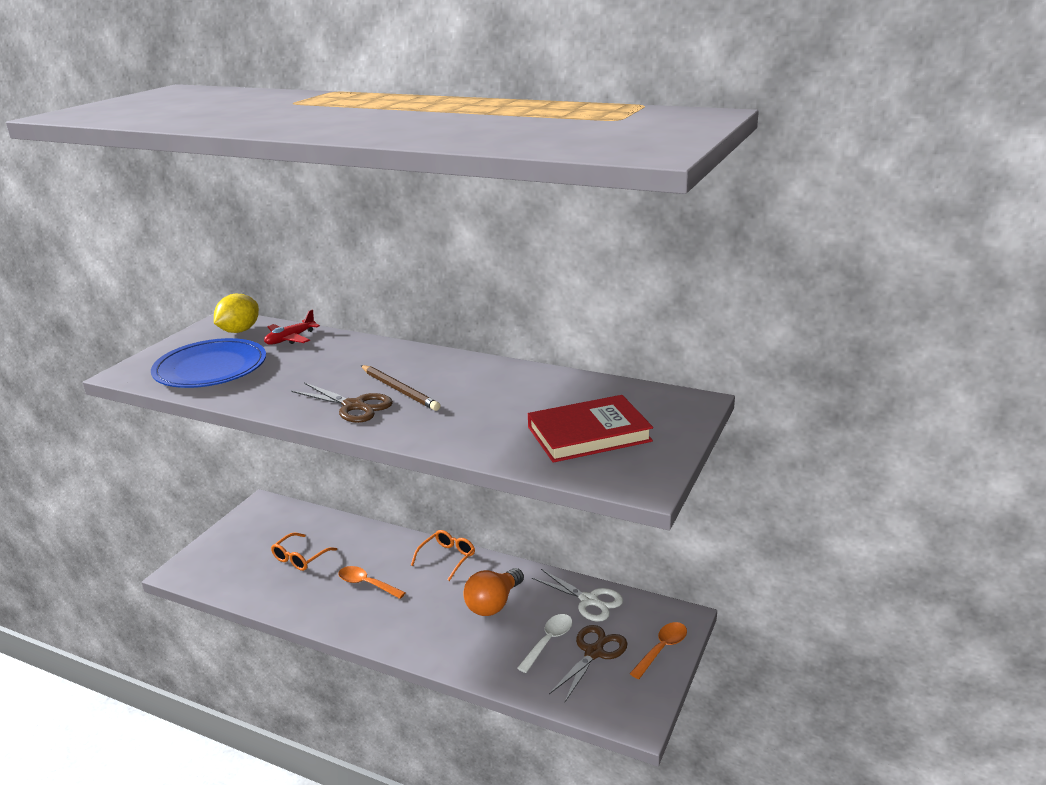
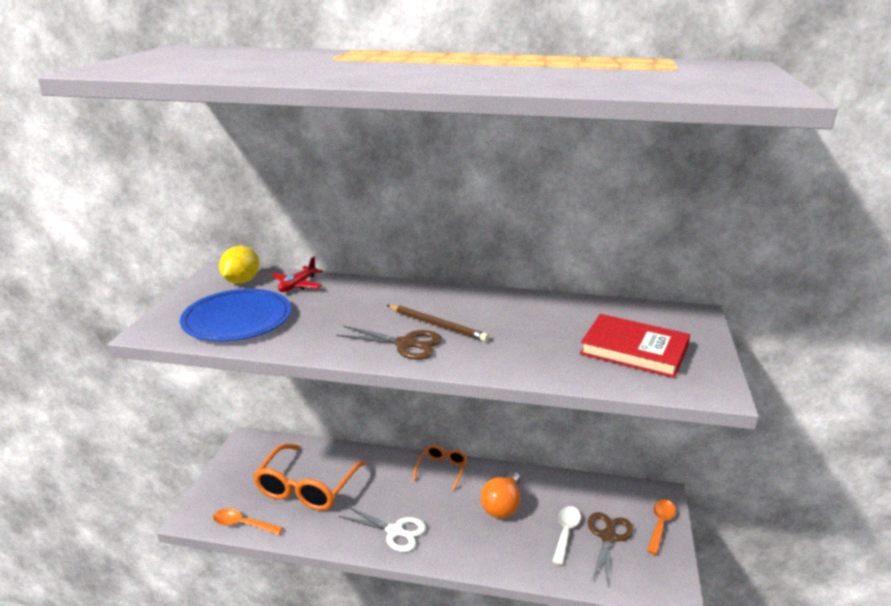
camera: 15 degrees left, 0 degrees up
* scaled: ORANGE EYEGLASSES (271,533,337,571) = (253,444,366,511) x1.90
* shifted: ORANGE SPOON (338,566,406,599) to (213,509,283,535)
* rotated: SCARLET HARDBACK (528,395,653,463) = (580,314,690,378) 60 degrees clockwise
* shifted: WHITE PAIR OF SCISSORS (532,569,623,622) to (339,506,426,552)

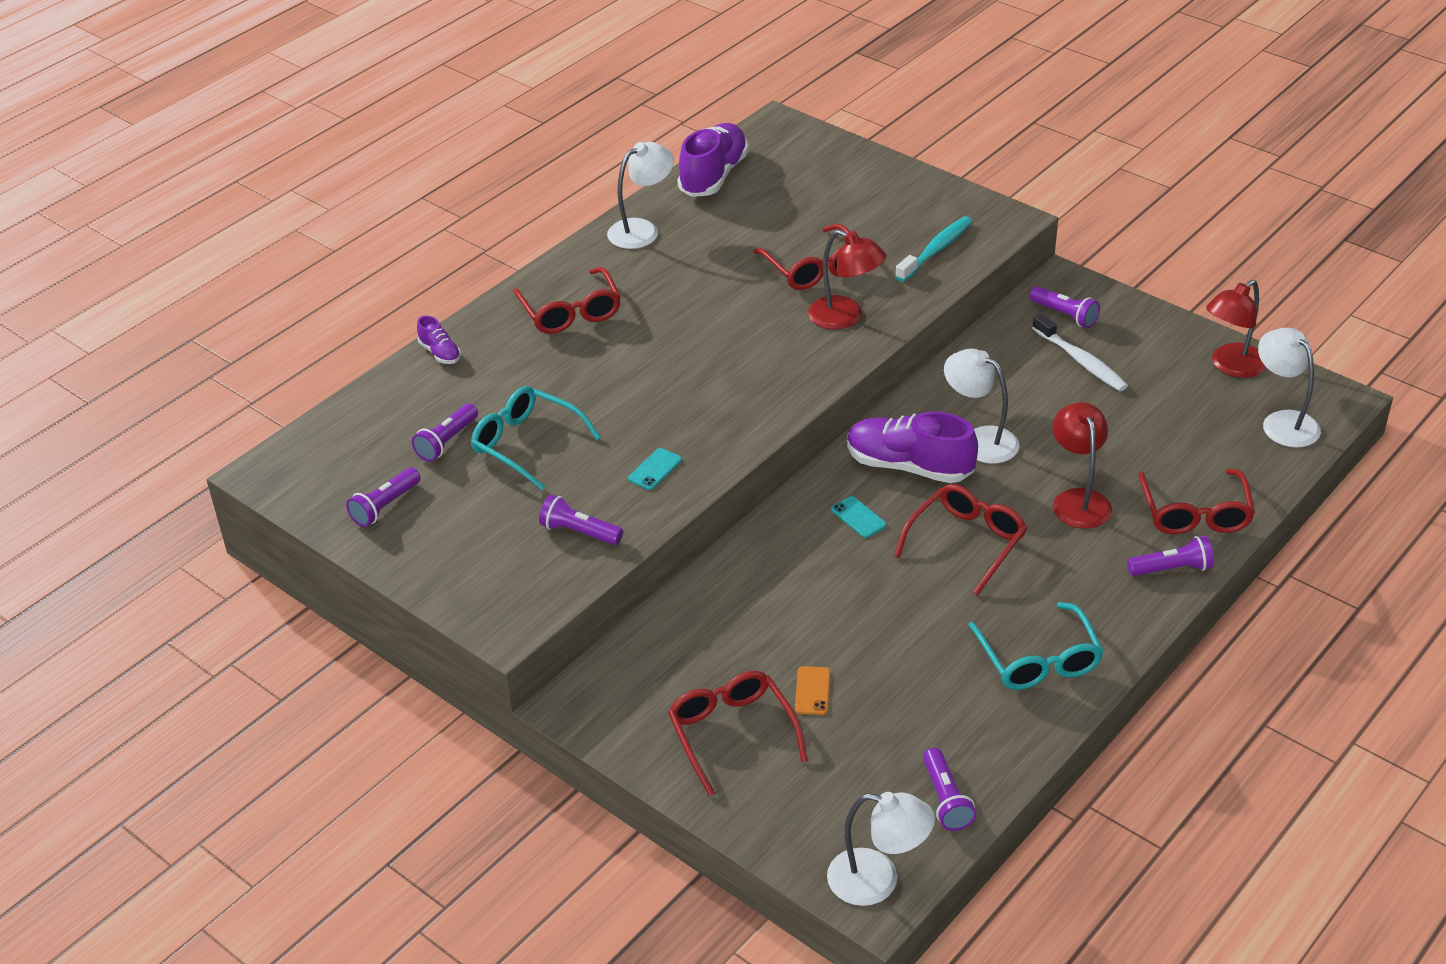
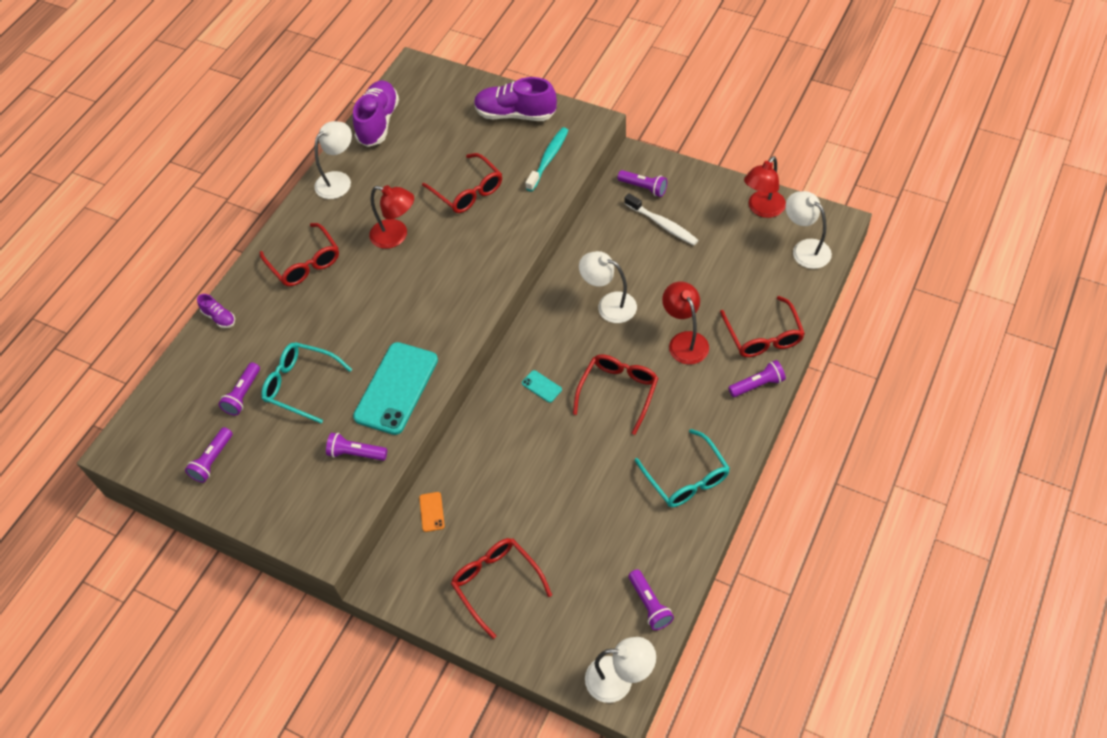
camera: 10 degrees left, 15 degrees up
* scaled: AQUA SMARTPHONE (628,448,682,490) = (353,342,438,435) x2.48
* shifted: ORANGE SMARTPHONE (795,666,830,715) to (419,492,445,532)
* shifted: SCARLET READING LAMP (808,230,886,329) to (369,185,414,249)
* shifted: PURPLE LACE-UP SHOE (847,411,978,483) to (474,77,557,121)

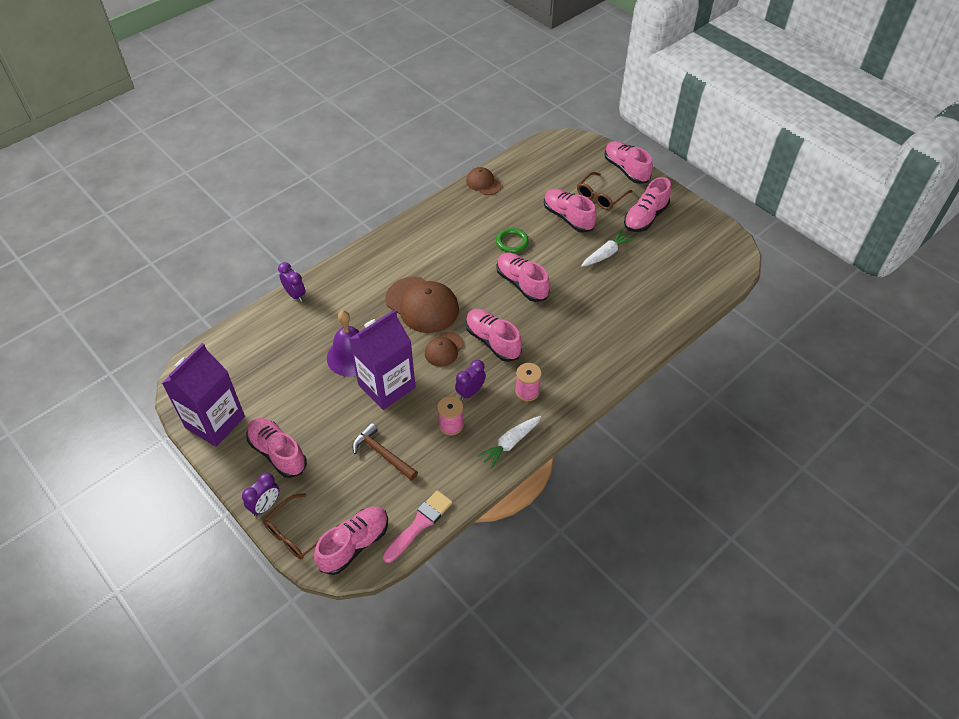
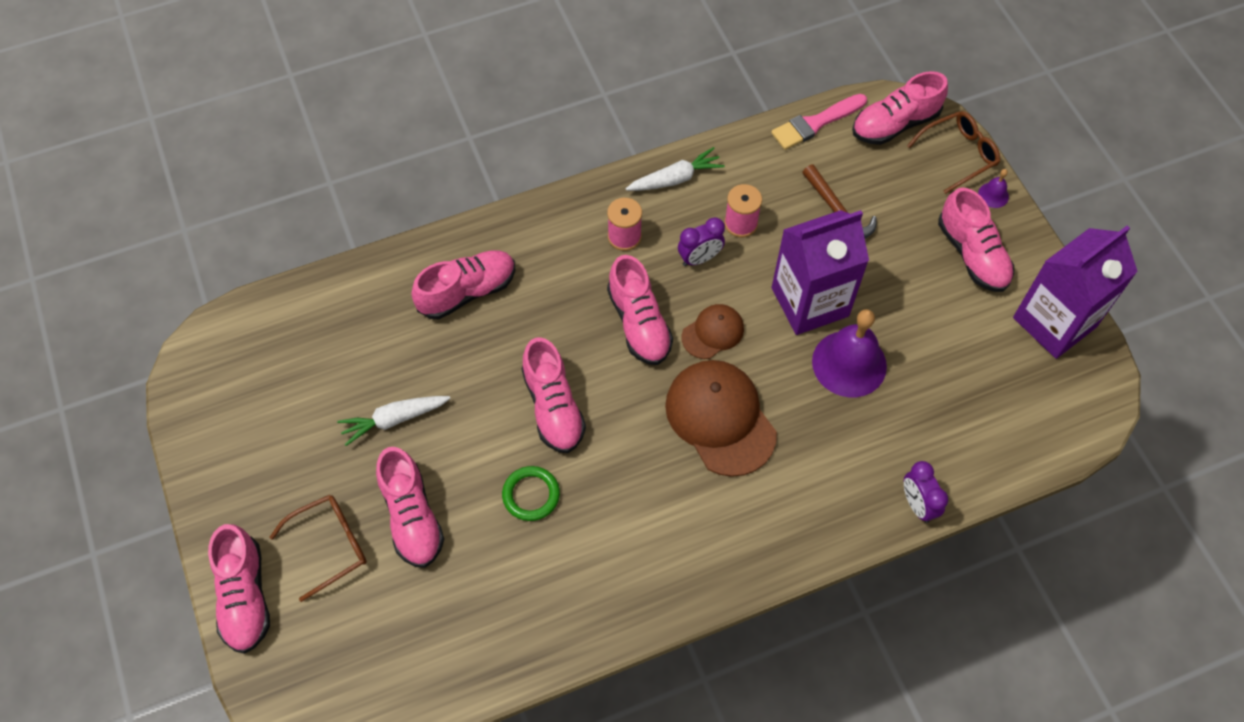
camera: 160 degrees left, 10 degrees up
* swapped: PURPLE CLOCK (242,473,279,516) to PURPLE BELL (978,169,1009,208)
* gone: RUSSET PEAKED CAP (466,167,501,195)
* shifted: ROSE-PINK LACE-UP SHOE (624,177,671,232) to (412,251,516,319)

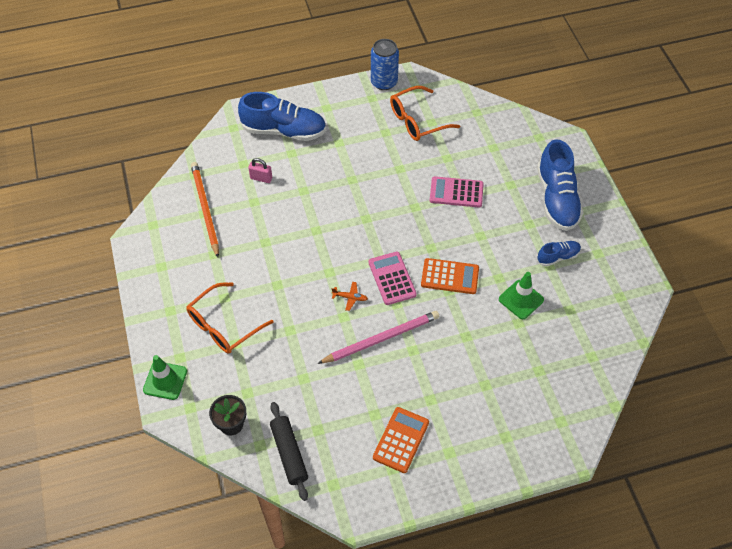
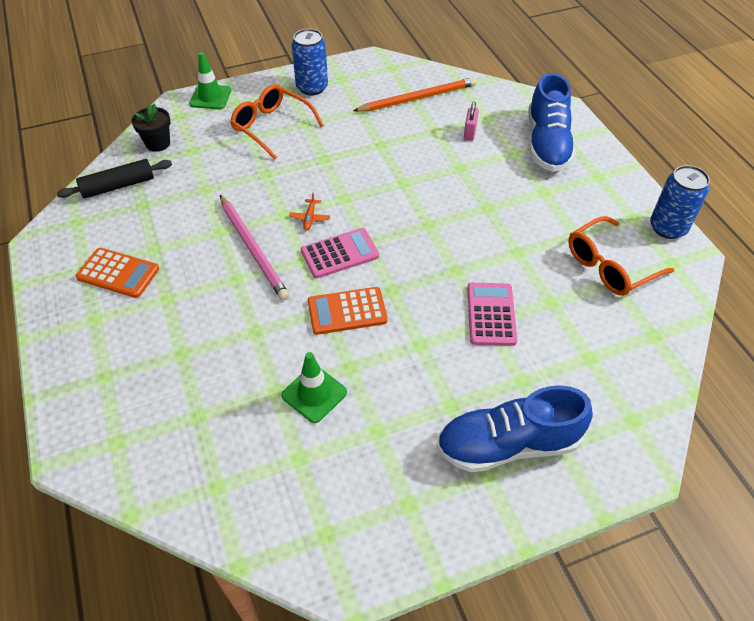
camera: 85 degrees right, 5 degrees down
* rotated: ORANGE EYEGLASSES (390,86,460,141) = (568,216,674,296) 90 degrees counterclockwise
* rotated: ORANGE ADDING MACHINE (421,258,479,294) = (308,287,388,335) 75 degrees clockwise
* gone: COBALT LACE-UP SHOE (537,241,581,267)
* new: COBALT SODA CAN (292,29,328,95)

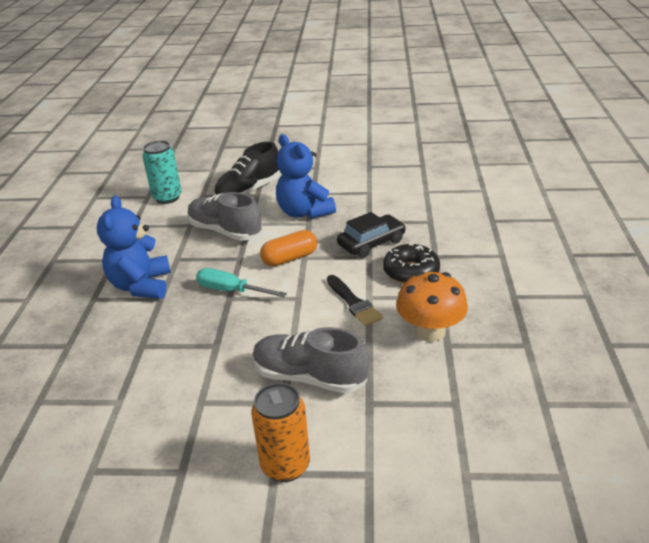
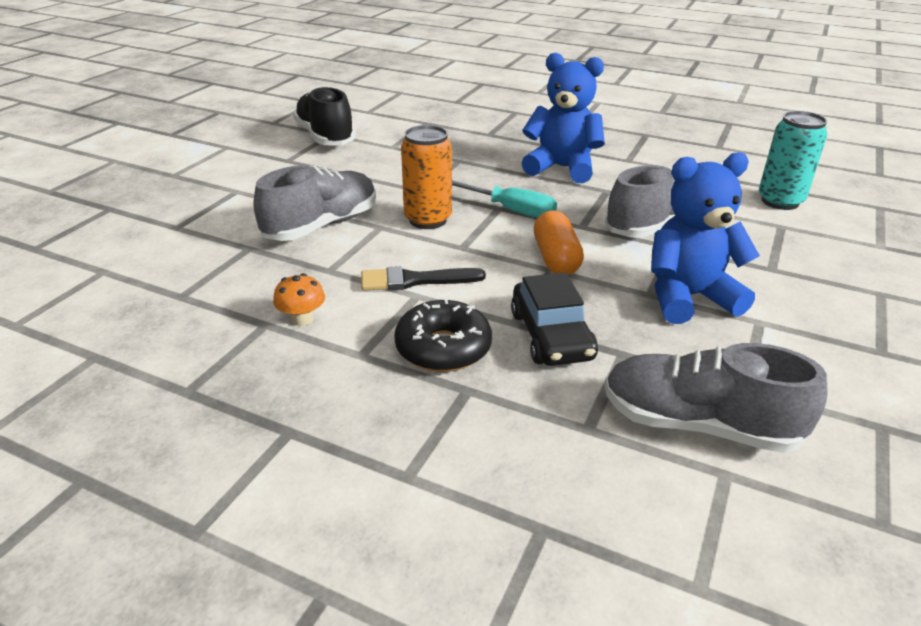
camera: 110 degrees right, 0 degrees up
* rotated: AQUA SCREWDRIVER (196,268,287,297) = (452,180,557,218) 75 degrees clockwise
* shifted: JET-BLACK LACE-UP SHOE (214,142,281,195) to (293,86,356,145)
* shifted: ORANGE SODA CAN (251,383,310,482) to (401,125,452,229)
* scaled: ORANGE MUSHROOM (396,271,468,342) = (273,273,325,326) x0.50
* new: GRAY LACE-UP SHOE (605,343,828,453)

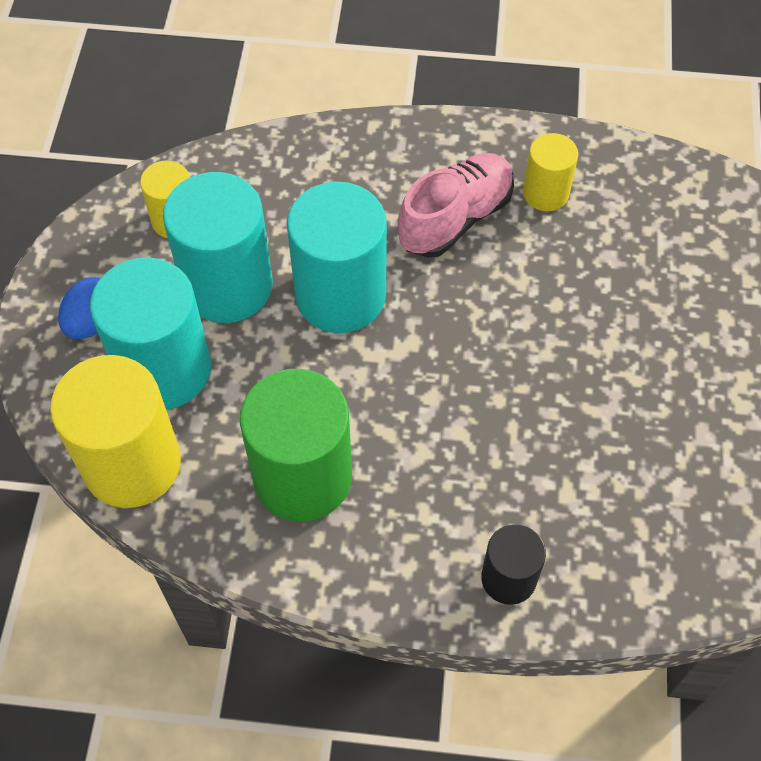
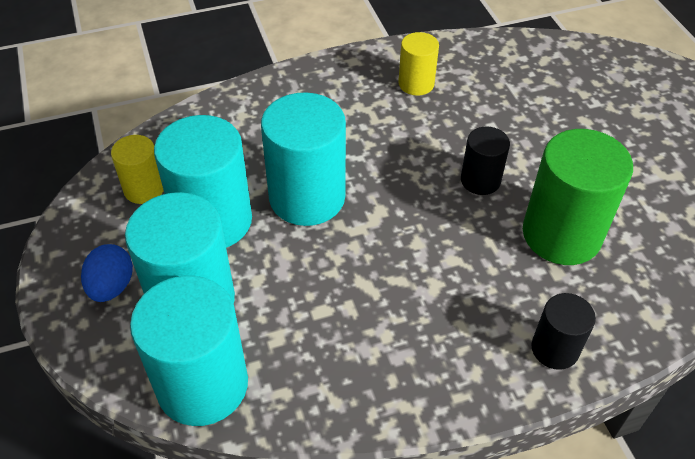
camera: 25 degrees left, 10 degrees down
* repainted: BRIGHT YELLOW SOLID CYLINDER (50,355,181,508) to AQUA SOLID CYLINDER (130,275,248,426)
* shifted: LEAF-GREEN SOLID CYLINDER (240,369,352,522) to (523,129,633,265)
* gone: ROSE-PINK LACE-UP SHOE (398,153,514,258)
* new: JET-BLACK SOLID CYLINDER (461,127,510,195)

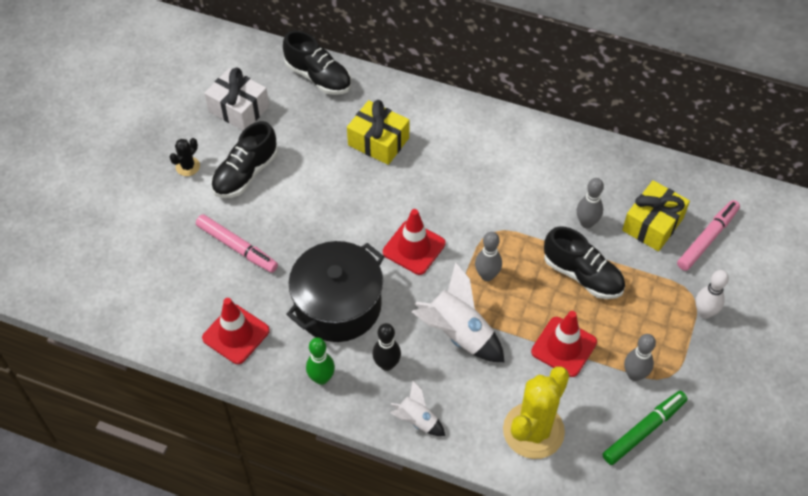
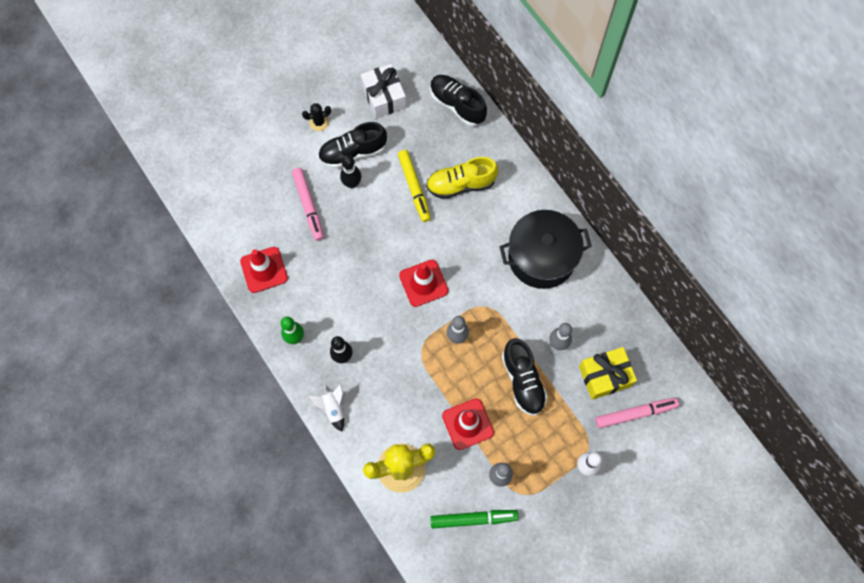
camera: 35 degrees right, 15 degrees up
* rotated: JET-BLACK LACE-UP SHOE (283,30,351,95) = (430,75,487,126) 150 degrees clockwise
* shifted: JET-BLACK STOCKPOT (286,241,384,342) to (499,210,592,289)
* swapped: BRIGHT YELLOW GIFT (347,100,409,165) to BRIGHT YELLOW LACE-UP SHOE (426,157,498,199)
* gone: WHITE TOY ROCKET (412,262,504,362)
* new: JET-BLACK SKITTLE (340,155,361,188)
* new: BRIGHT YELLOW FELT PEN (398,150,431,222)

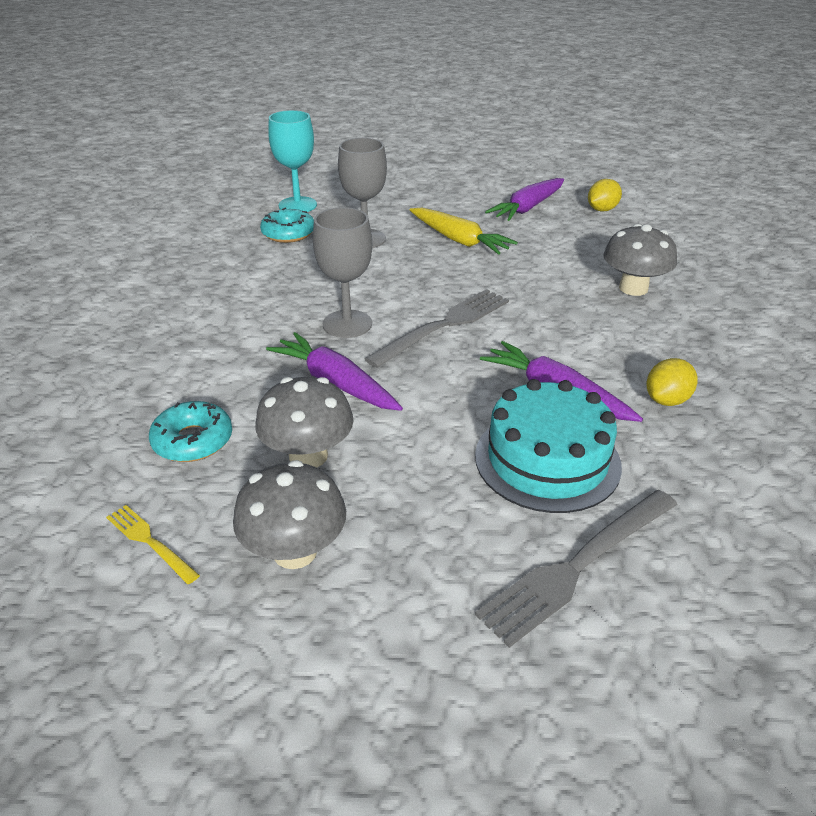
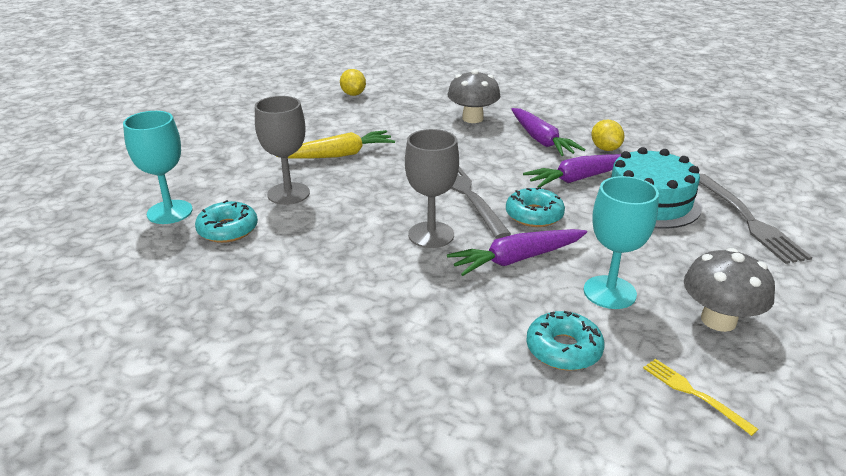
camera: 65 degrees left, 5 degrees down
* rotated: BRIGHT YELLOW FORK (106,505,200,584) = (643,359,758,436) 75 degrees clockwise
* swapped: GRAY MUSHROOM (255,377,354,468) to AQUA CHALICE (584,176,659,309)
* shifted: PURPLE TOY CARROT (485,178,564,221) to (511,108,585,156)
* new: AQUA GLAZED DONUT (506,187,565,227)

